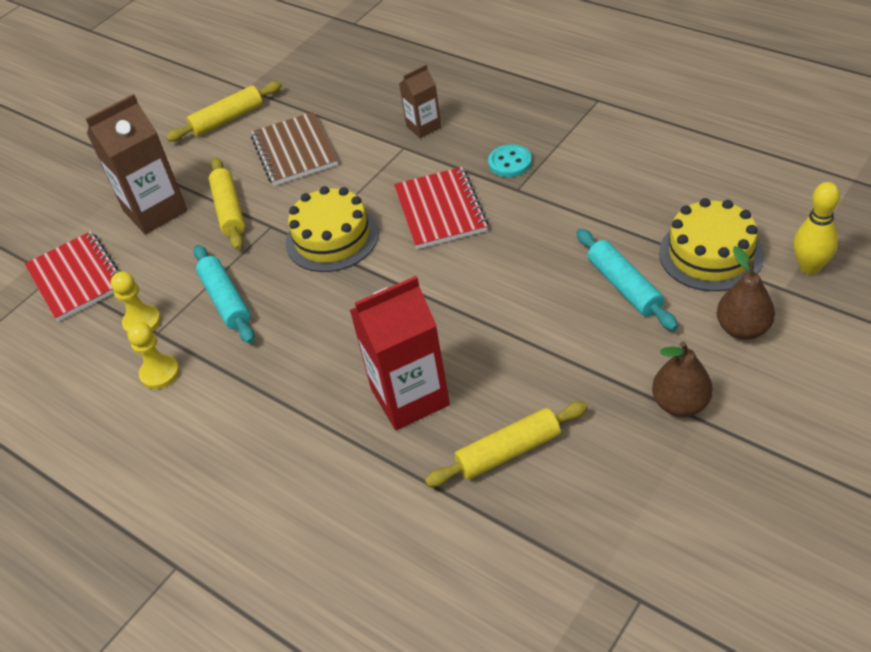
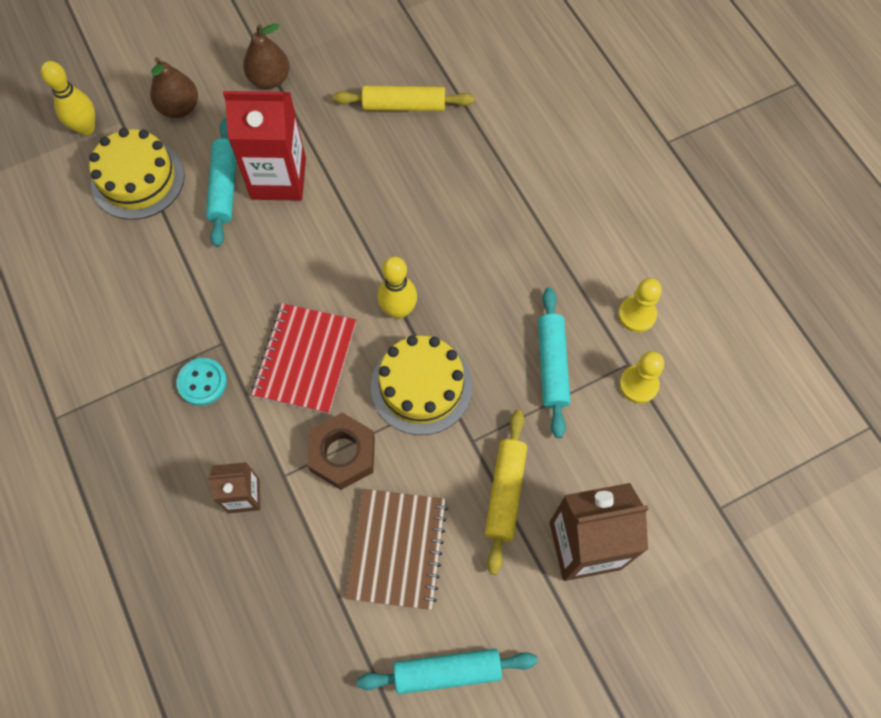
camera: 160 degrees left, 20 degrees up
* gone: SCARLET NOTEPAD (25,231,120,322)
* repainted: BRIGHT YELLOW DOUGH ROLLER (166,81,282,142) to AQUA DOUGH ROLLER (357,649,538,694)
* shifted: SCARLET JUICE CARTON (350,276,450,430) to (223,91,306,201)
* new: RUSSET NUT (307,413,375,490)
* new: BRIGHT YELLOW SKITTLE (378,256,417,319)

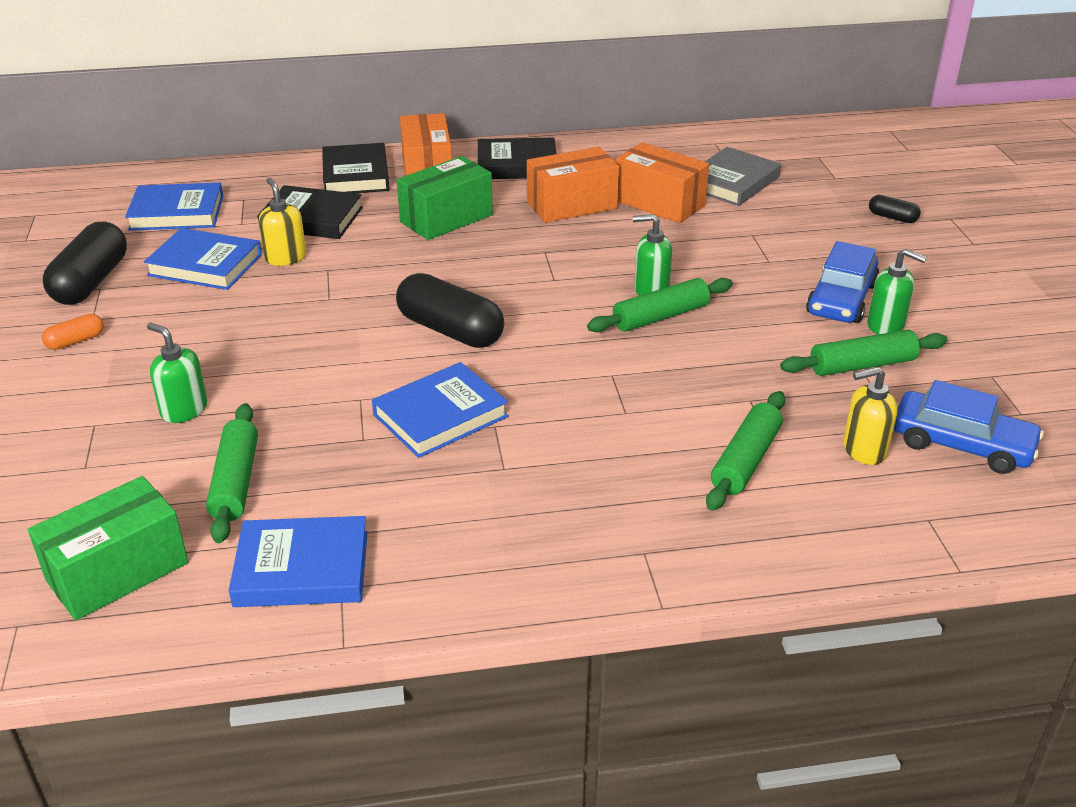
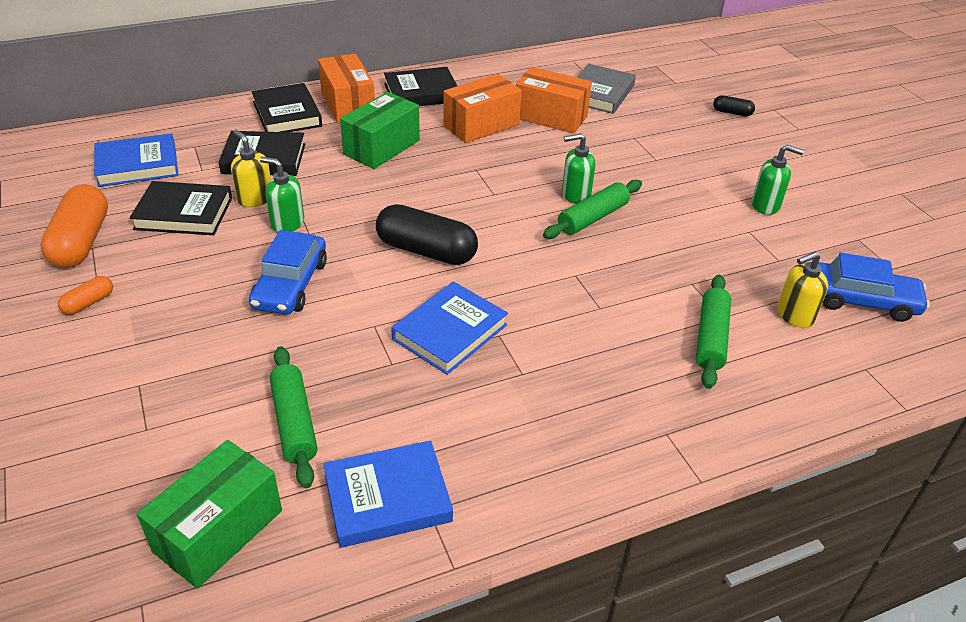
camera: 15 degrees left, 5 degrees up
* repainted: JET-BLACK CAPSULE (43,222,127,305) to ORANGE CAPSULE (40,184,108,268)
* repainted: COBALT HARDBACK (144,228,262,290) to JET-BLACK HARDBACK (129,181,232,235)
* shifted: LEAF-GREEN PUMP BOTTLE (147,323,207,423) to (260,157,304,233)
* gone: LEAF-GREEN DOUGH ROLLER (780,330,948,376)
* shifted: COBALT CAR (806,241,879,323) to (249,230,327,314)

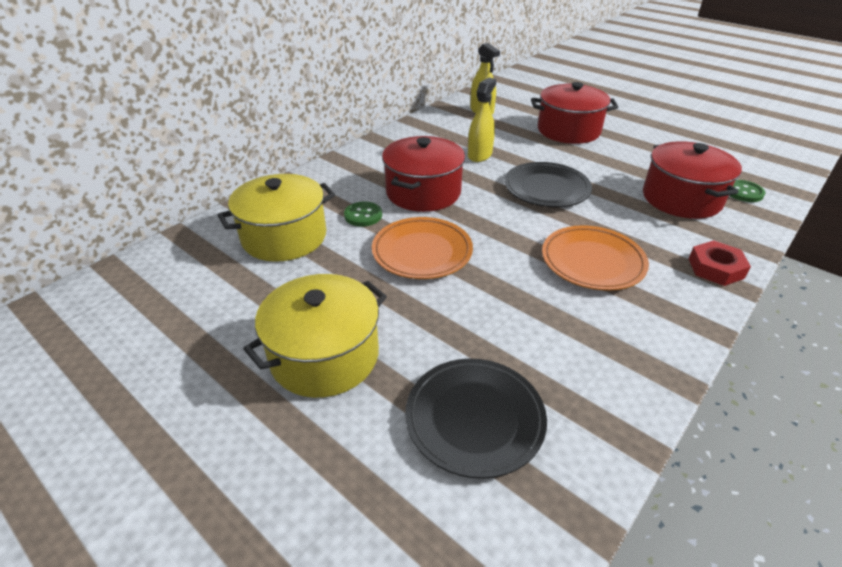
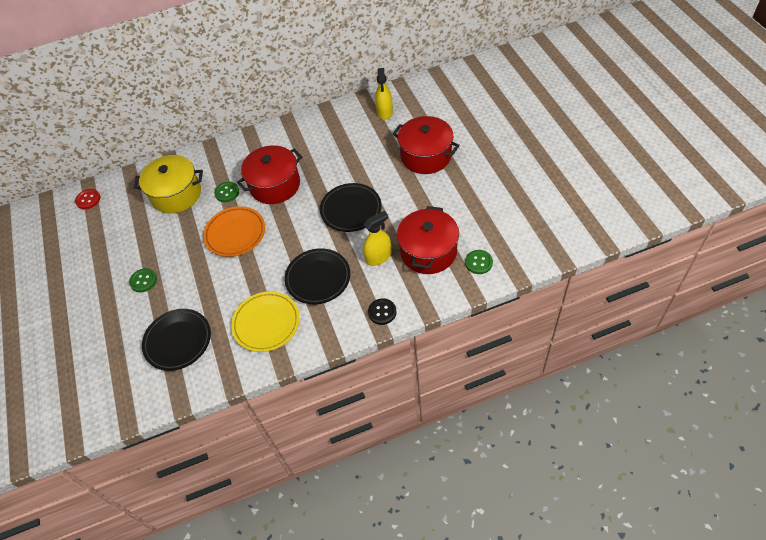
camera: 35 degrees right, 15 degrees up
* swapped: BRIGHT YELLOW STOCKPOT (243,274,387,398) to LEAF-GREEN BUTTON (129,268,157,292)
* shifted: BRIGHT YELLOW SPRAY BOTTLE (468,78,496,162) to (363,211,392,266)
* repainted: ORANGE PLATE (542,225,649,291) to JET-BLACK PLATE (284,248,350,304)
* swapped: SCARLET NUT (689,240,751,286) to JET-BLACK BUTTON (368,298,397,325)
* new: SCARLET BUTTON (75,189,100,209)
* new: BRIGHT YELLOW PLATE (231,291,300,352)

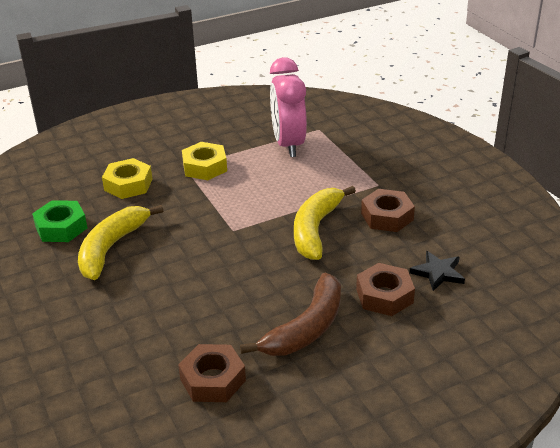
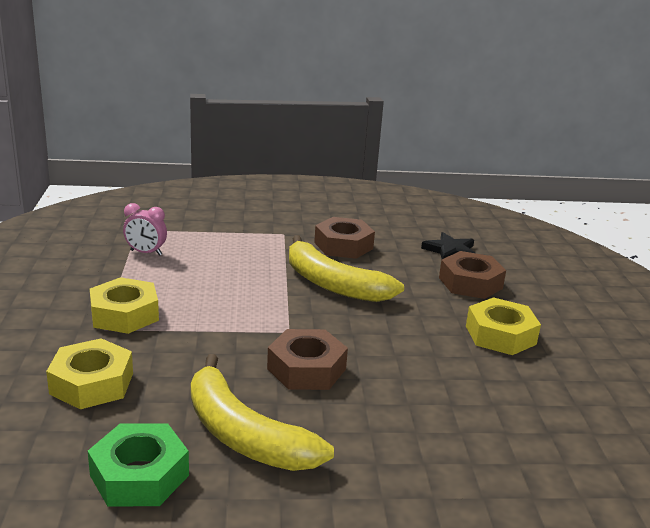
camera: 70 degrees left, 10 degrees down
* shifted: RUSSET NUT (178,344,246,402) to (267,329,348,390)
* swapped: RUSSET BANANA (240,273,341,356) to BRIGHT YELLOW NUT (466,297,541,355)
* scaled: ROSE-PINK CLOCK (270,57,307,157) = (123,203,167,256) x0.45

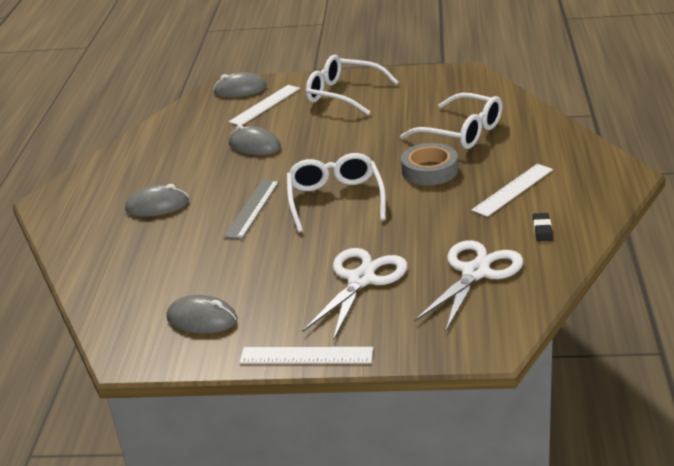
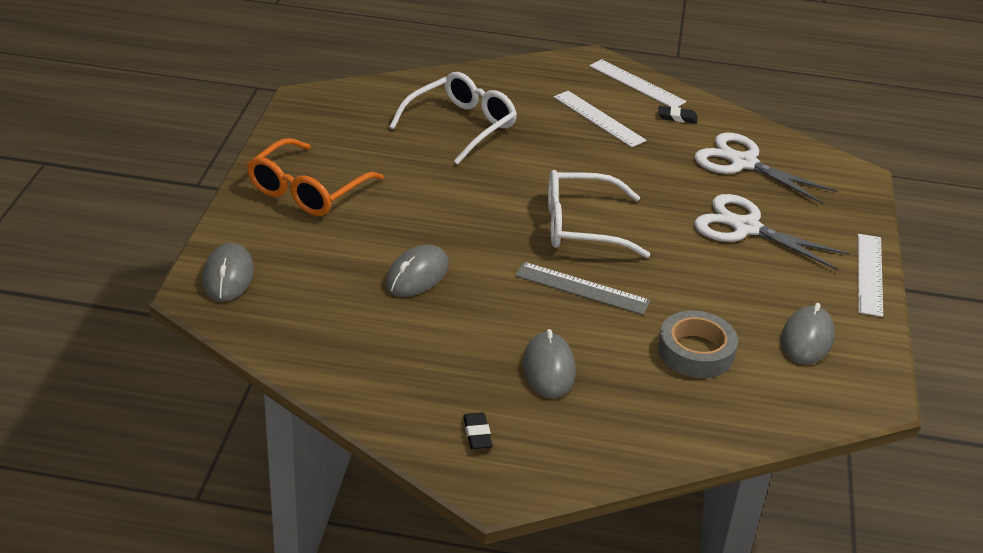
camera: 90 degrees left, 5 degrees up
* shifted: WHITE MEASURING STICK (228,85,300,125) to (589,59,686,107)
* repainted: WHITE EYEGLASSES (306,55,398,115) to ORANGE EYEGLASSES (247,138,384,216)
* shifted: GRAY TAPE (401,143,458,185) to (658,311,738,378)
* new: JET-BLACK GUM ERASER (463,412,493,449)

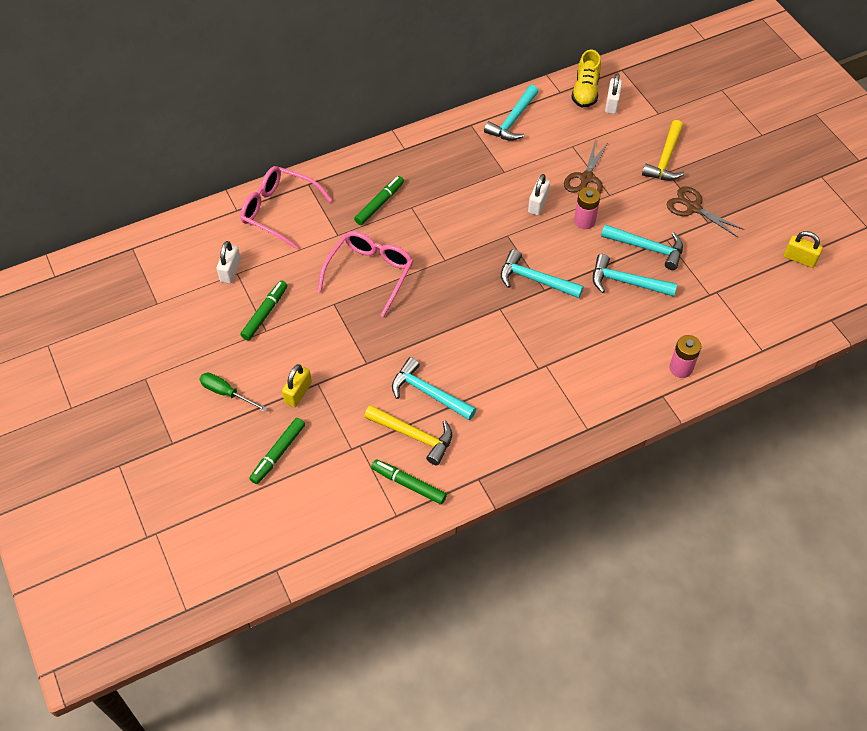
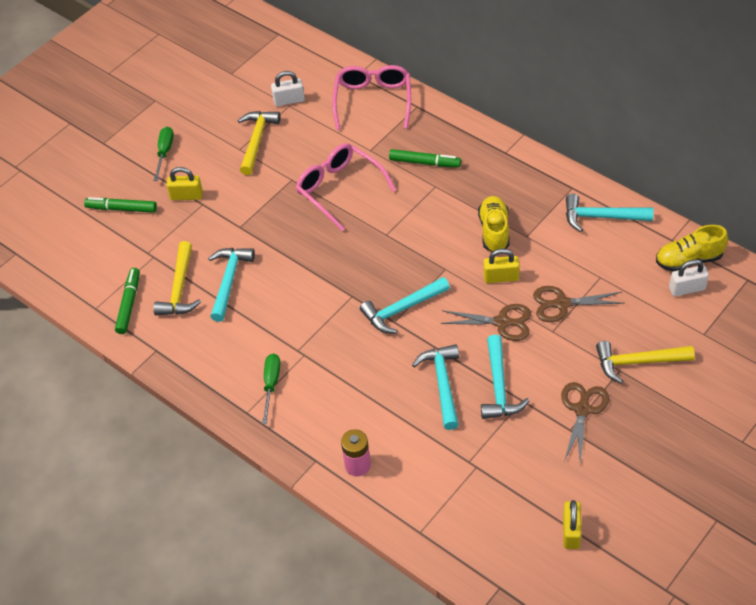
camera: 70 degrees right, 5 degrees down
* swapped: LEAF-GREEN FELT PEN (240,280,287,340) to BRIGHT YELLOW CLAW HAMMER (238,111,281,175)
* rotated: ROSE-PINK EYEGLASSES (317,231,413,317) = (296,143,396,231) 135 degrees counterclockwise
* rotated: AQUA CLAW HAMMER (501,249,584,298) = (360,277,450,334) 120 degrees counterclockwise
* repainted: WHITE PADLOCK (528,174,550,215) to BRIGHT YELLOW PADLOCK (483,248,520,283)
* swapped: ROSE-PINK AA BATTERY (574,187,600,229) to RUSSET PAIR OF SCISSORS (440,304,531,341)
* new: LEAF-GREEN SCREWDRIVER (262,354,280,424)
* new: BRIGHT YELLOW LACE-UP SHOE (478,196,510,252)

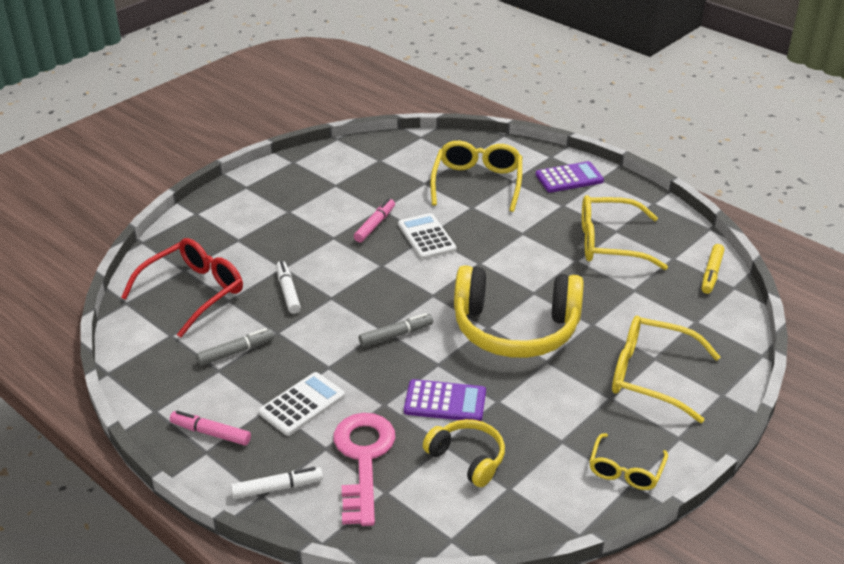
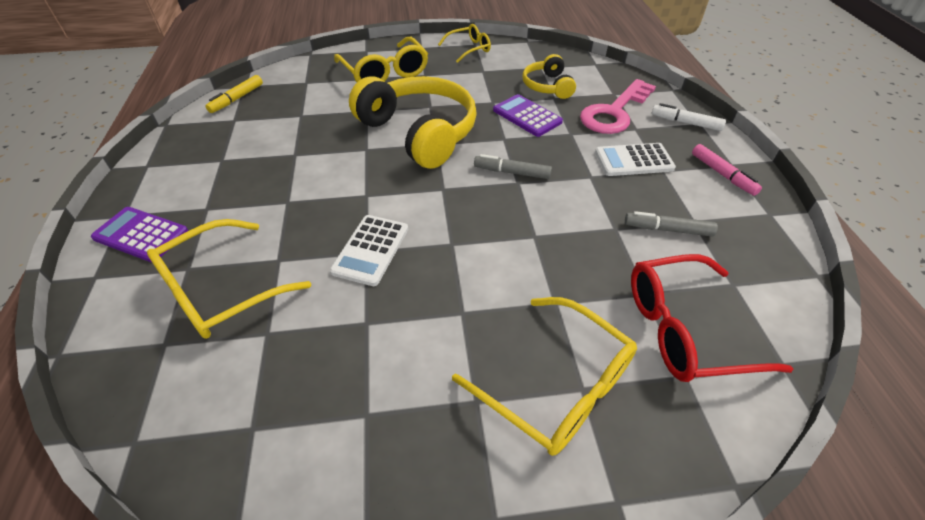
camera: 140 degrees left, 10 degrees up
* gone: WHITE FELT PEN (276,261,301,314)
* gone: ROSE-PINK FELT PEN (354,198,395,243)
* shifted: BRIGHT YELLOW EYEGLASSES (582,195,668,270) to (452,297,637,456)
* rotated: BRIGHT YELLOW FELT PEN (702,244,724,294) = (205,75,263,113) 150 degrees clockwise

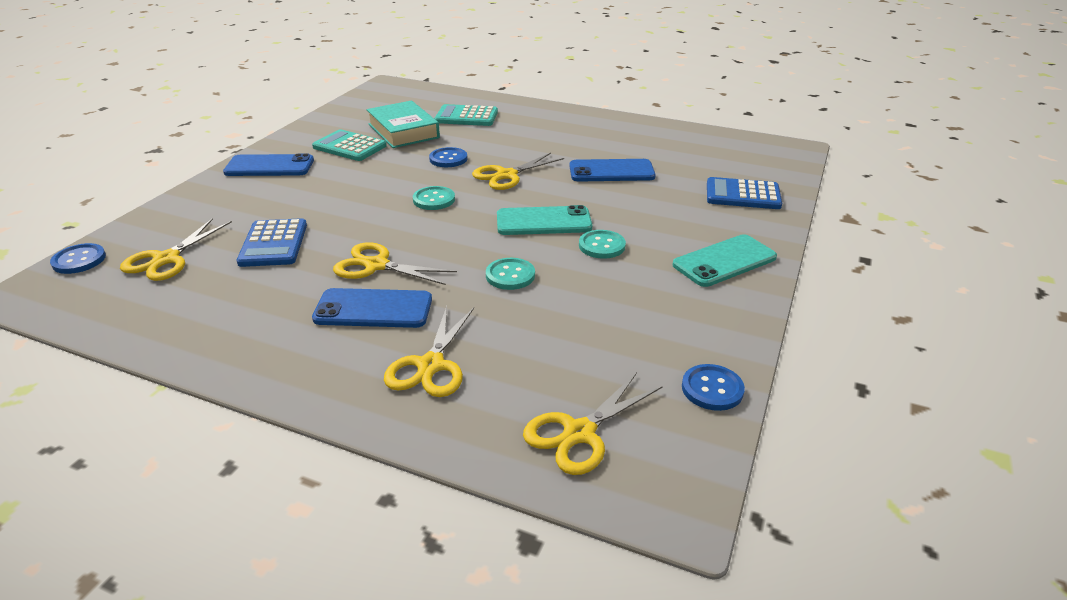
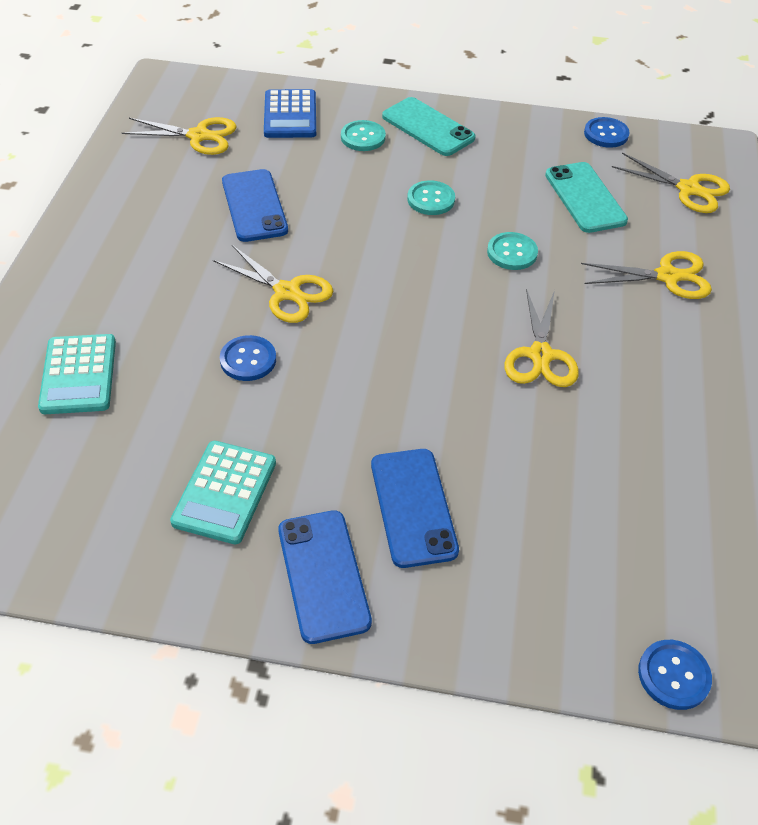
camera: 105 degrees left, 15 degrees up
* shifted: BRIGHT YELLOW PAIR OF SCISSORS (120,218,232,281) to (122,117,237,155)
* gone: COBALT ADDING MACHINE (236,218,307,267)
* shifted: COBALT SMARTPHONE (312,288,432,328) to (371,449,459,568)
* gone: AQUA HARDBACK (367,100,440,148)
* shifted: AQUA BUTTON (413,186,455,210) to (341,120,386,151)
* shifted: AQUA SMARTPHONE (497,205,592,235) to (545,162,628,233)

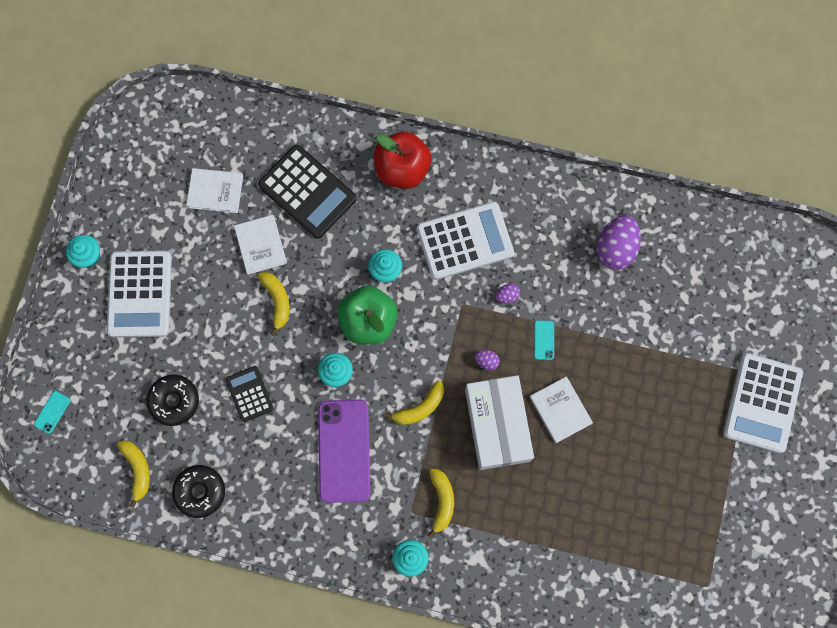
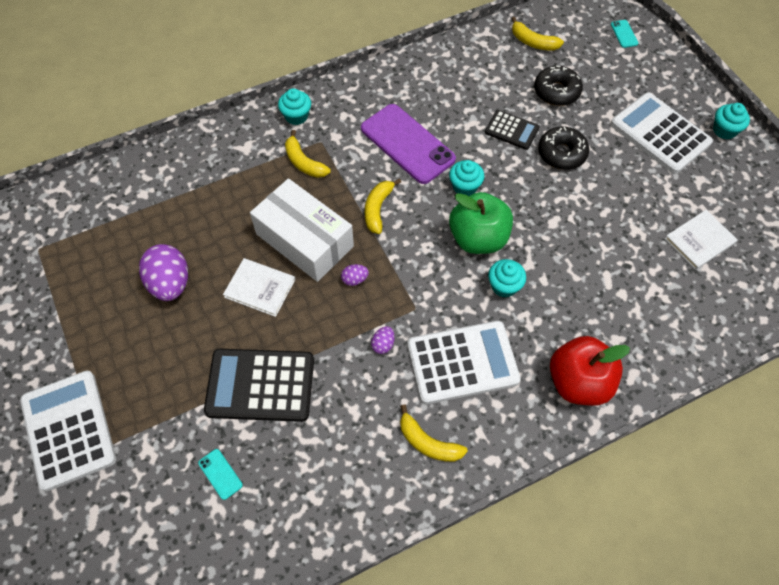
camera: 140 degrees right, 15 degrees down
* shifted: JET-BLACK GLAZED DONUT (172,465,225,518) to (538,127,589,170)
* gone: WHITE HARDBACK (234,215,287,275)
* shifted: JET-BLACK ADDING MACHINE (258,145,357,238) to (204,349,314,422)
* shifted: BRIGHT YELLOW BANANA (258,272,290,336) to (400,404,468,462)
* rotated: WHITE ADDING MACHINE (417,202,514,280) = (407,321,521,404) 135 degrees counterclockwise
* shifted: AQUA SMARTPHONE (534,320,554,360) to (198,449,243,500)
* shifted: PURPLE EGG (596,215,641,270) to (139,244,188,301)

